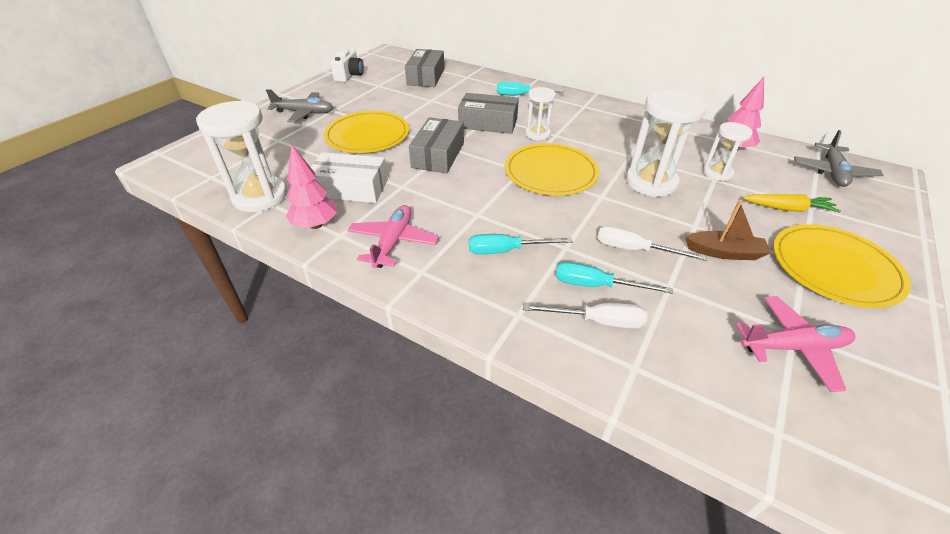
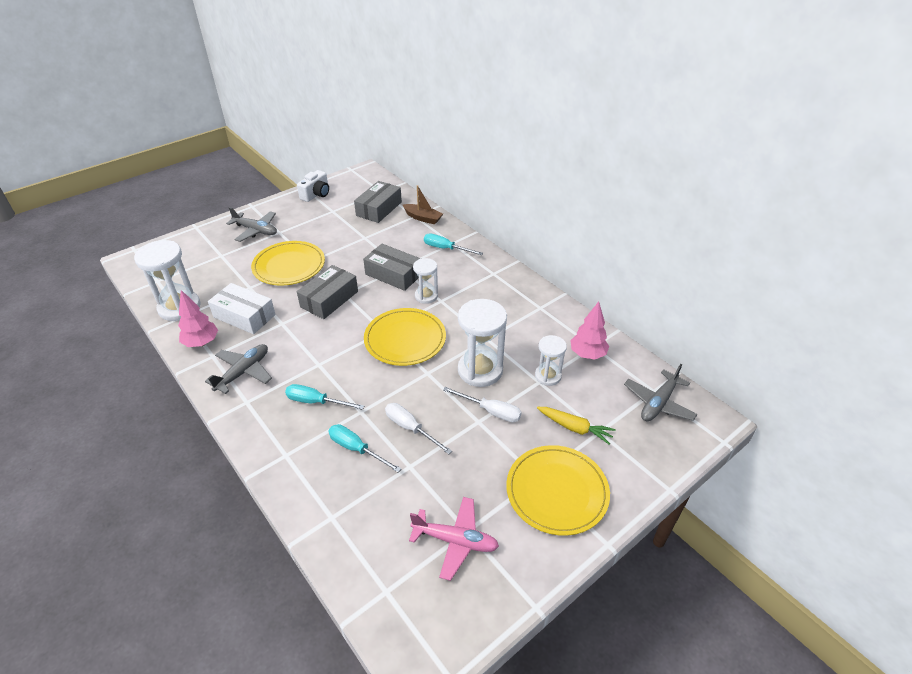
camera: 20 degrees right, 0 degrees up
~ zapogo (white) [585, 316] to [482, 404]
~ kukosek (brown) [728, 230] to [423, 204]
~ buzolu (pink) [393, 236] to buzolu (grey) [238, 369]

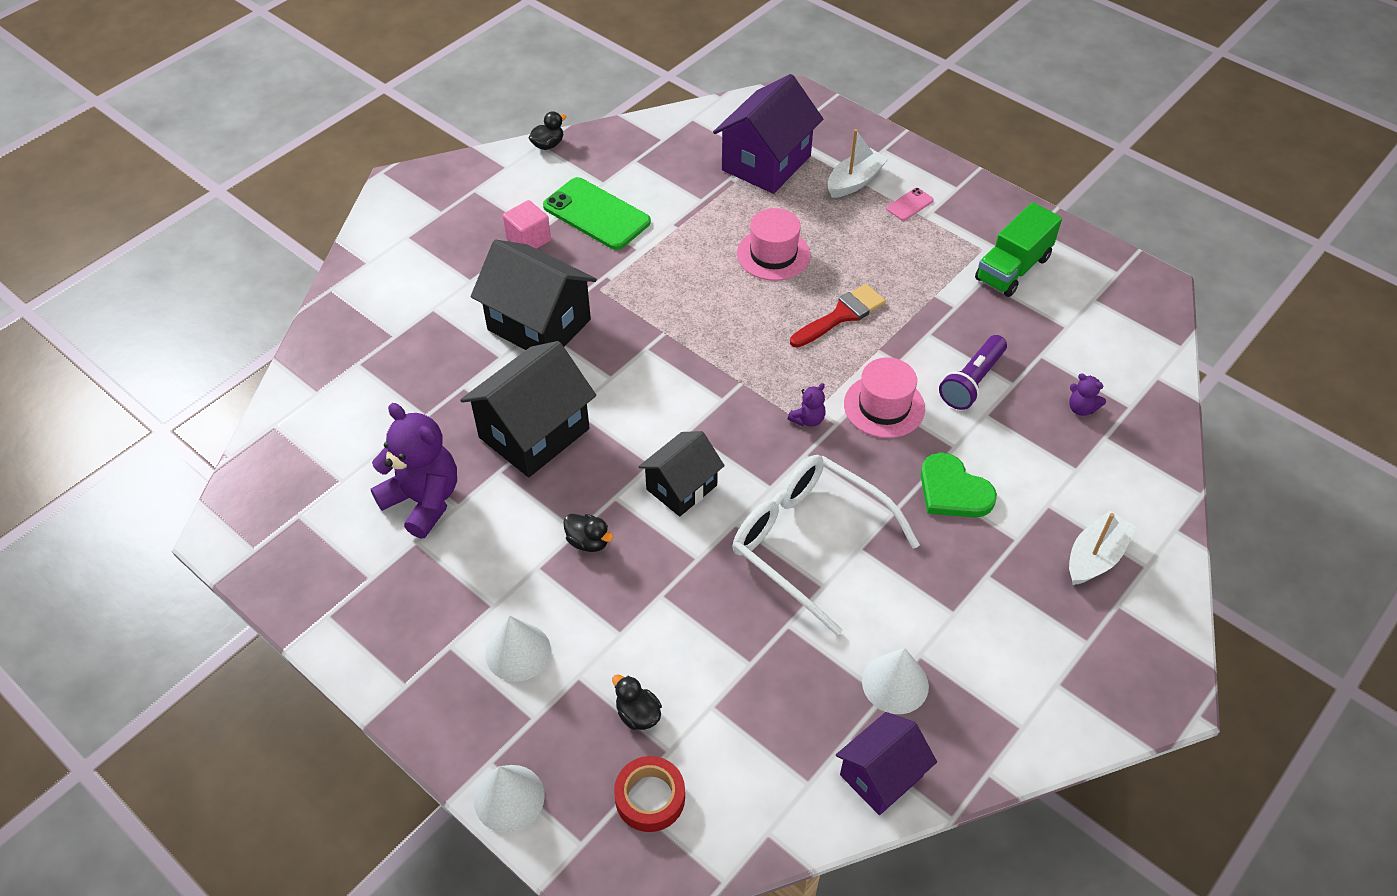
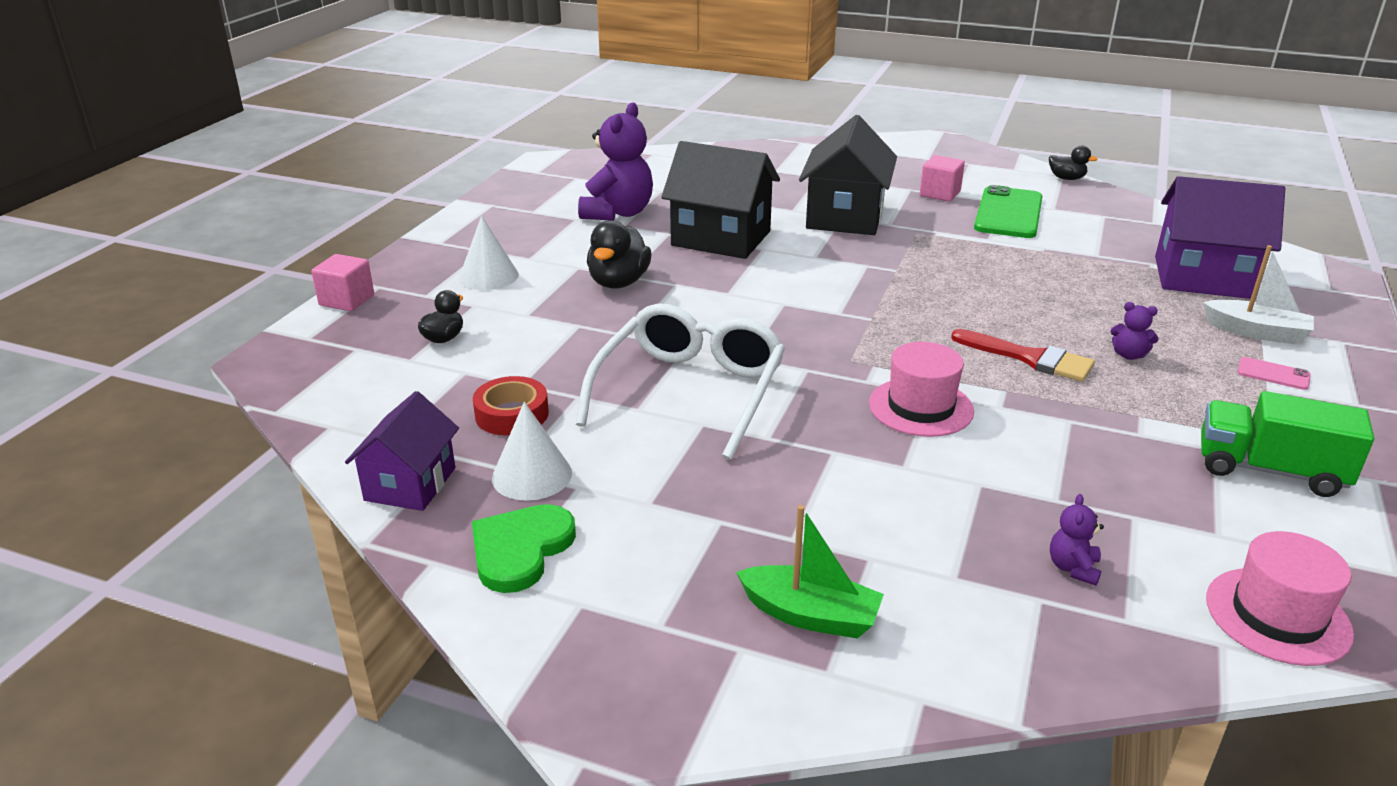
camera: 70 degrees right, 20 degrees down
- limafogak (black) [681, 474]
- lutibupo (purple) [973, 372]
~ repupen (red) [649, 794] to [511, 405]
~ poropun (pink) [773, 244] to [1280, 598]
~ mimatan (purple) [807, 405] to [1134, 331]
~ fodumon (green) [959, 485] to [524, 548]
~ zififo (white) [509, 799] to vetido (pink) [342, 282]
~ kukosek (white) [1102, 547] to kukosek (green) [810, 572]
~ limafogak (purple) [886, 763] = [402, 451] 75 degrees clockwise
~ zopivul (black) [588, 533] = [619, 254] x1.71

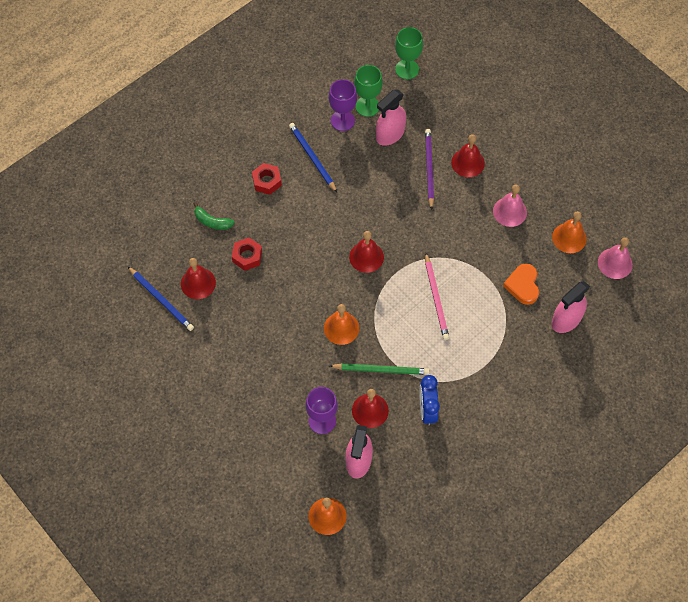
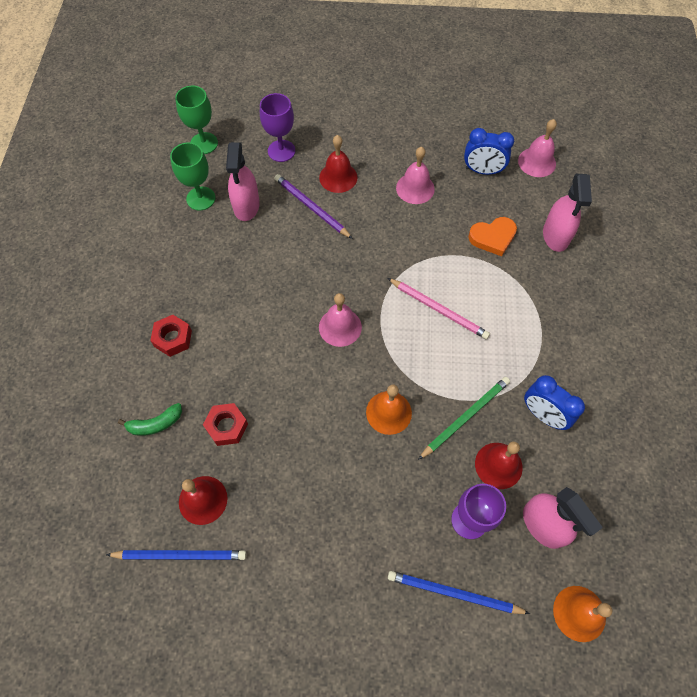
camera: 45 degrees left, 0 degrees up
~ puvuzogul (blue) [313, 157] to [459, 592]
~ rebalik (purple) [343, 105] to [277, 127]
~ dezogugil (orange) [569, 232] to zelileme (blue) [489, 151]
~ dezogugil (red) [366, 252] to dezogugil (pink) [340, 320]
~ fodumon (orange) [521, 284] = [492, 236] 60 degrees counterclockwise

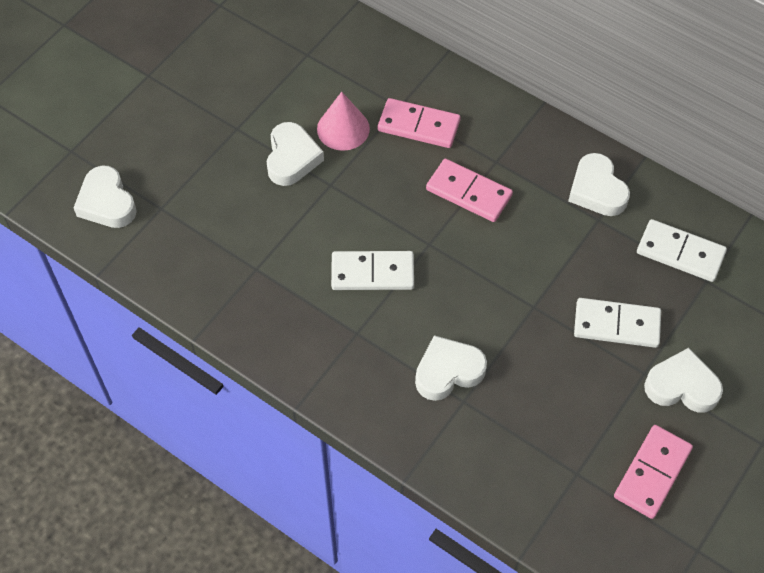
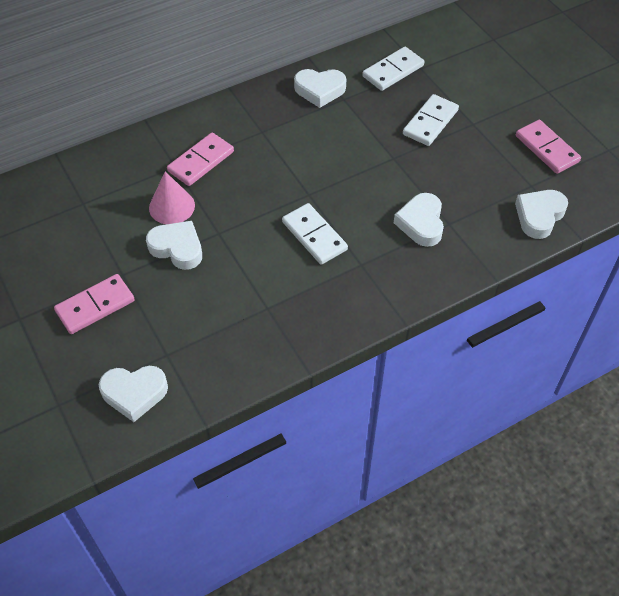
camera: 65 degrees left, 5 degrees down
~ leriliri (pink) [469, 190] to [94, 304]
~ fodumon (white) [683, 380] to [541, 214]
~ leriliri (white) [372, 270] = [315, 234] 60 degrees counterclockwise

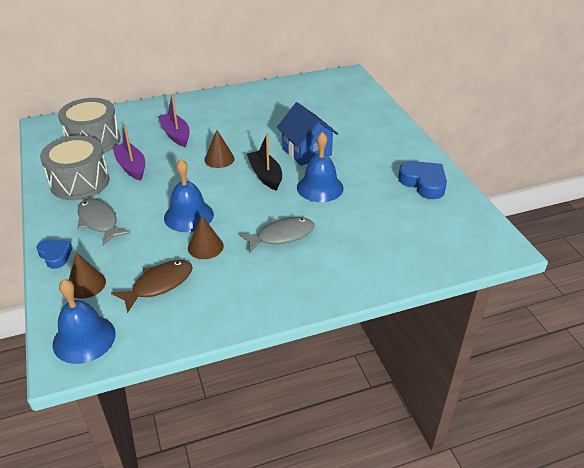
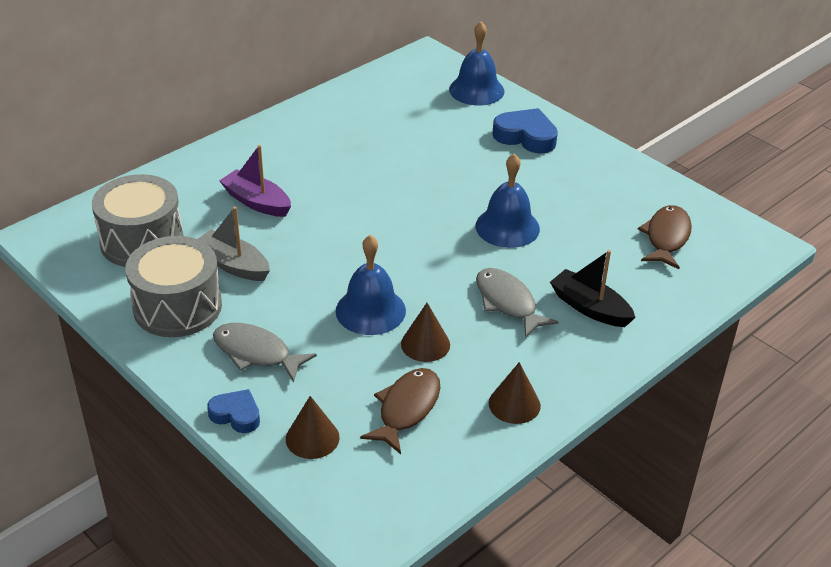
camera: 25 degrees left, 0 degrees up
- limafogak (blue) [307, 134]
+ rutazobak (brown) [665, 237]
~ dezogugil (blue) [84, 321] to [476, 63]
~ zififo (brown) [219, 149] to [515, 393]
~ kukosek (black) [264, 162] to [593, 288]
~ fodumon (blue) [422, 180] to [525, 131]
~ kukosek (purple) [128, 153] to kukosek (grey) [234, 243]
~ rutazobak (grey) [277, 235] = [517, 303] 75 degrees counterclockwise

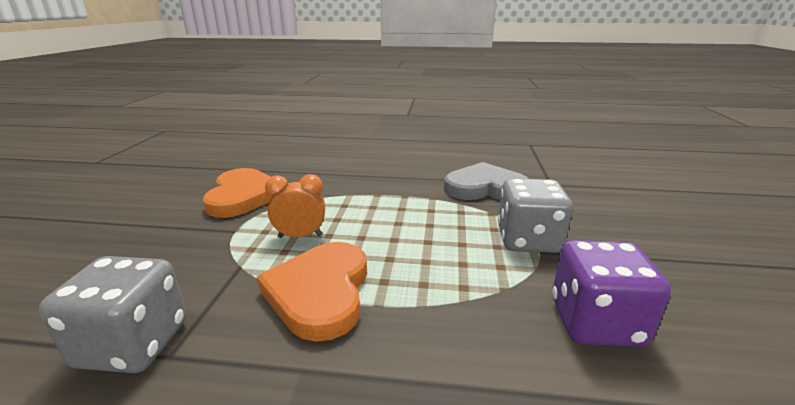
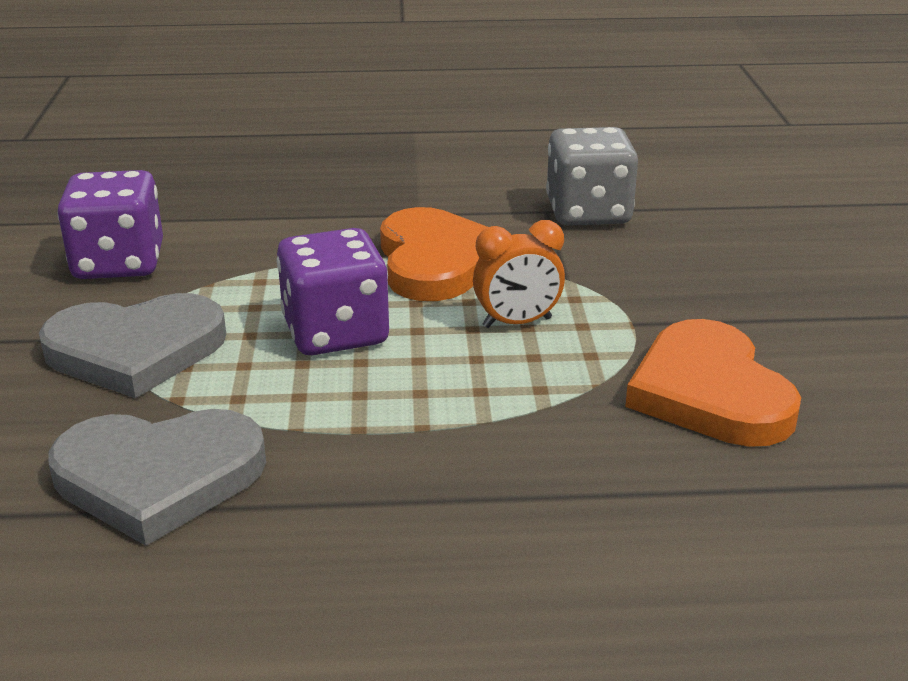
camera: 170 degrees right, 5 degrees up
+ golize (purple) [333, 291]
~ golize (grey) [535, 215] to fodumon (grey) [132, 345]

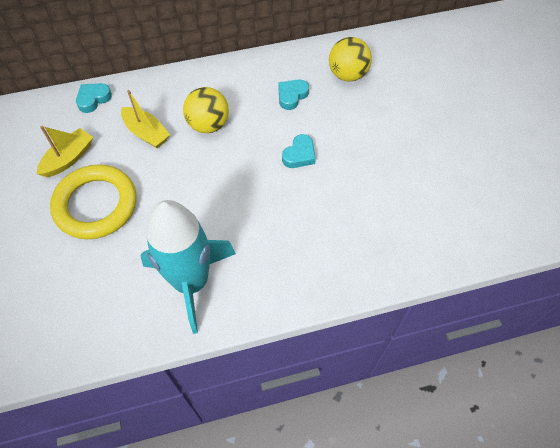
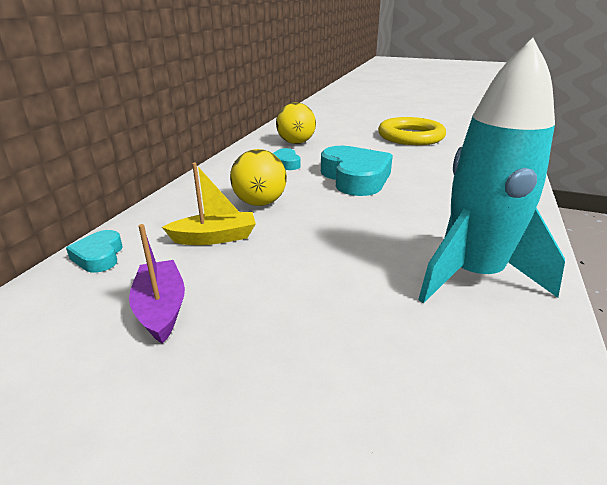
camera: 55 degrees left, 30 degrees down
~ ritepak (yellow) [93, 201] to [412, 131]
~ kukosek (yellow) [65, 151] to kukosek (purple) [157, 284]
~ fodumon (turquoise) [299, 151] = [357, 171] x2.03

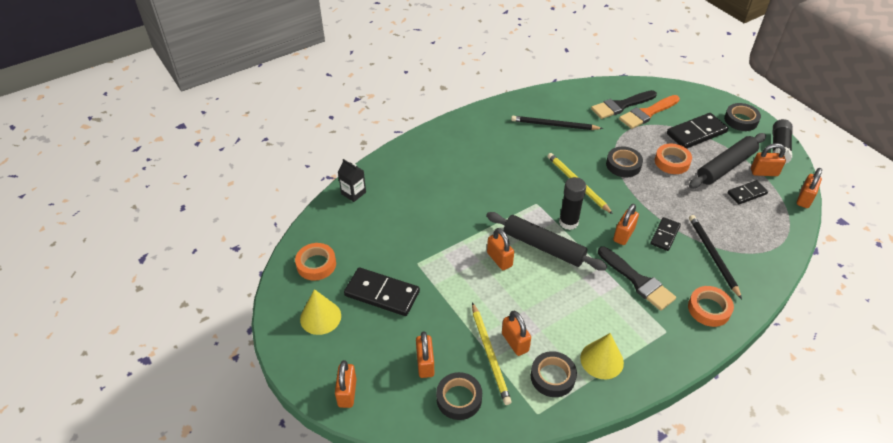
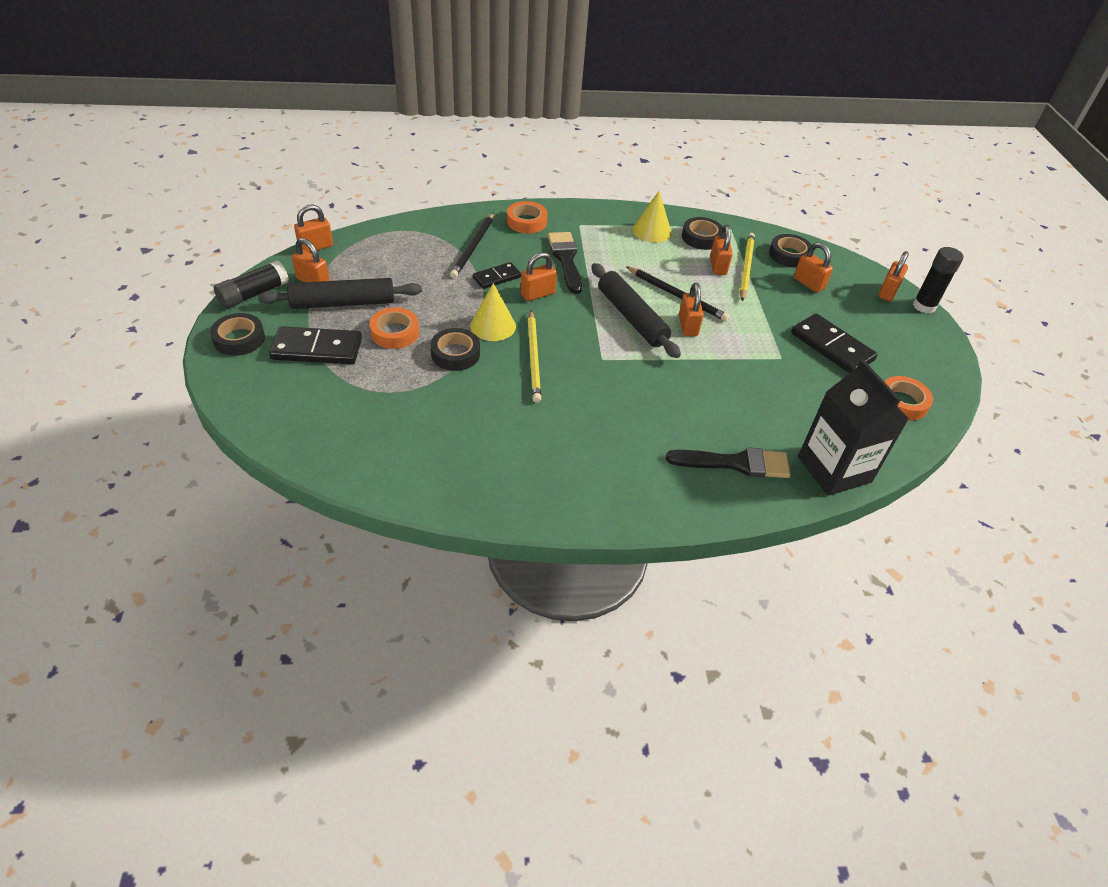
camera: 155 degrees left, 0 degrees up
- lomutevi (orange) [649, 112]
- leriliri (black) [748, 192]
~ zififo (yellow) [320, 312] to [493, 312]
~ puvuzogul (black) [557, 123] to [677, 293]
~ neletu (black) [572, 203] to [938, 280]
~ lomutevi (black) [624, 104] to [728, 462]
~ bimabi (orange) [425, 354] = [813, 267] 60 degrees counterclockwise
~ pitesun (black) [352, 180] = [853, 427] x2.02

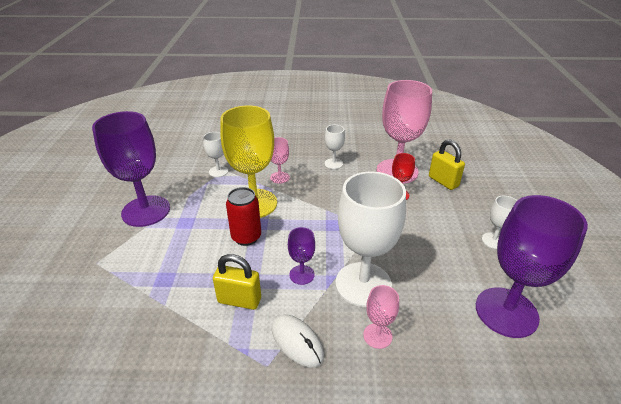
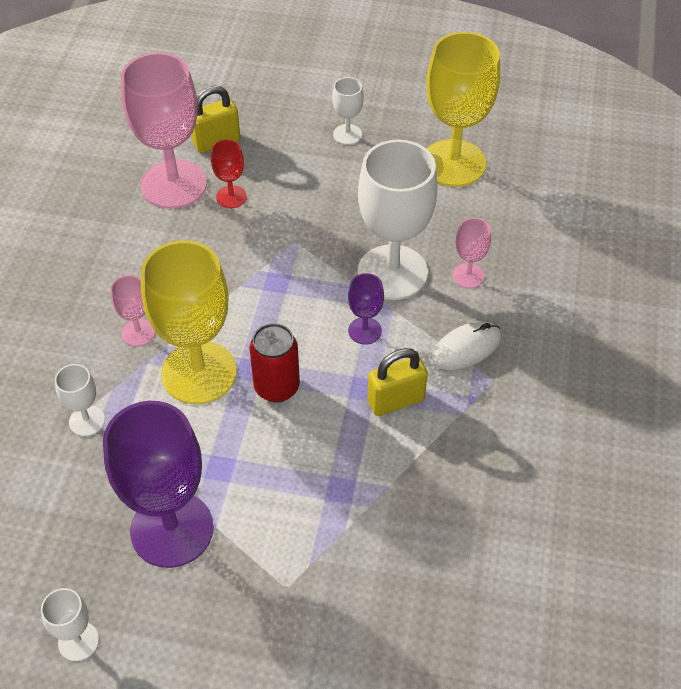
camera: 80 degrees left, 15 degrees up
~ rebalik (white) [335, 147] to [70, 624]
~ rebalik (purple) [532, 266] to rebalik (yellow) [463, 109]
~ bimabi (yellow) [237, 282] = [398, 382] 45 degrees clockwise

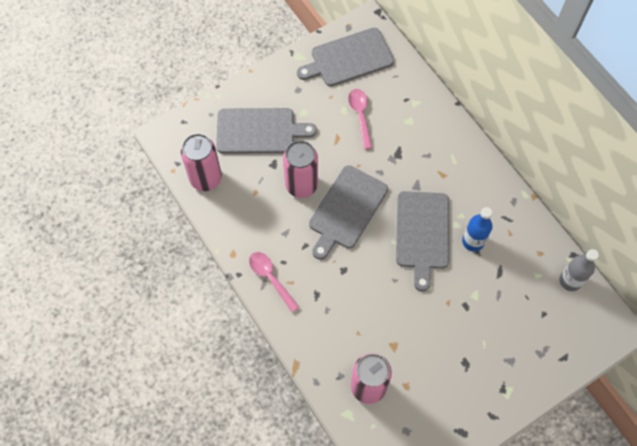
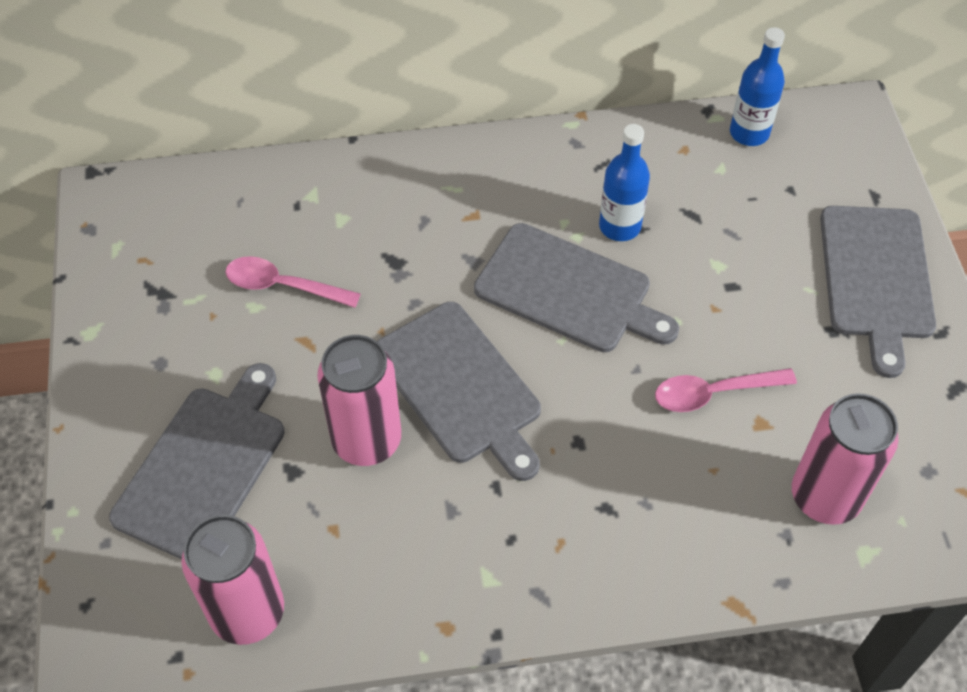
camera: 65 degrees left, 10 degrees down
~ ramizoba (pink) [274, 282] to [726, 390]
~ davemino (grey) [345, 57] to [878, 292]
~ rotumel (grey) [579, 270] to rotumel (blue) [757, 86]

